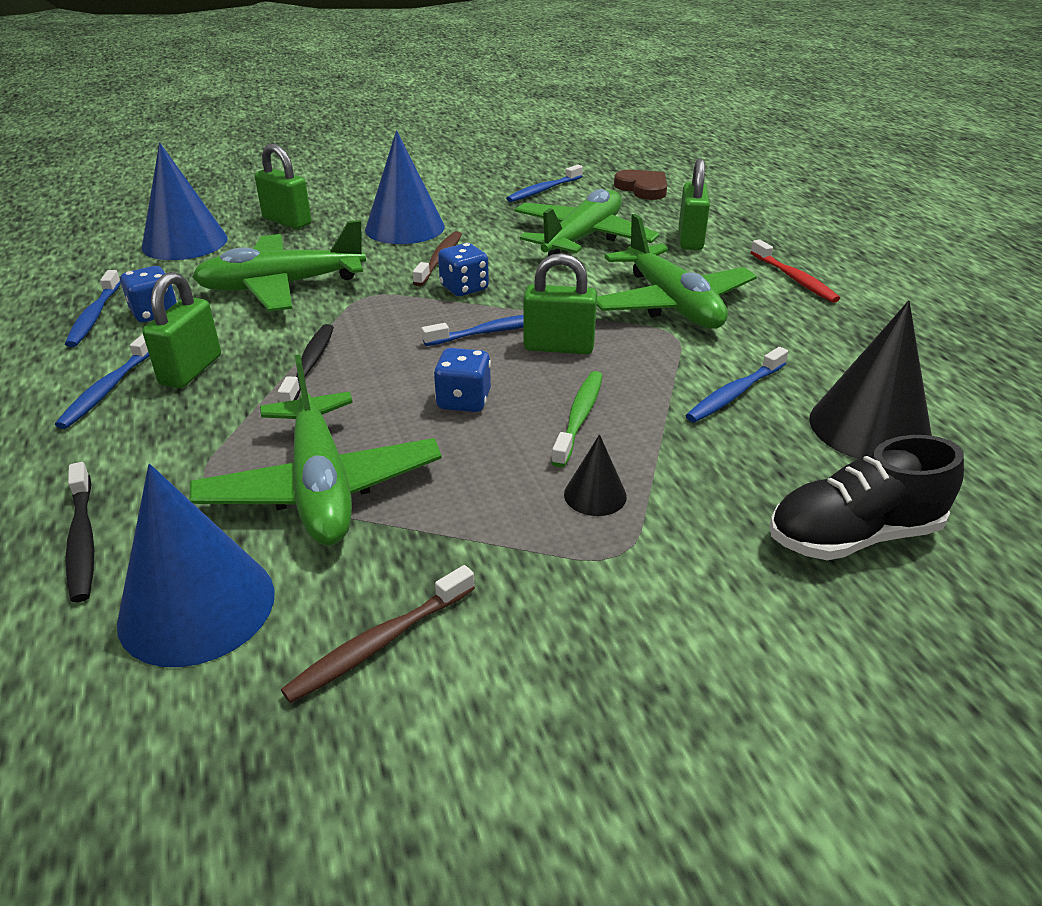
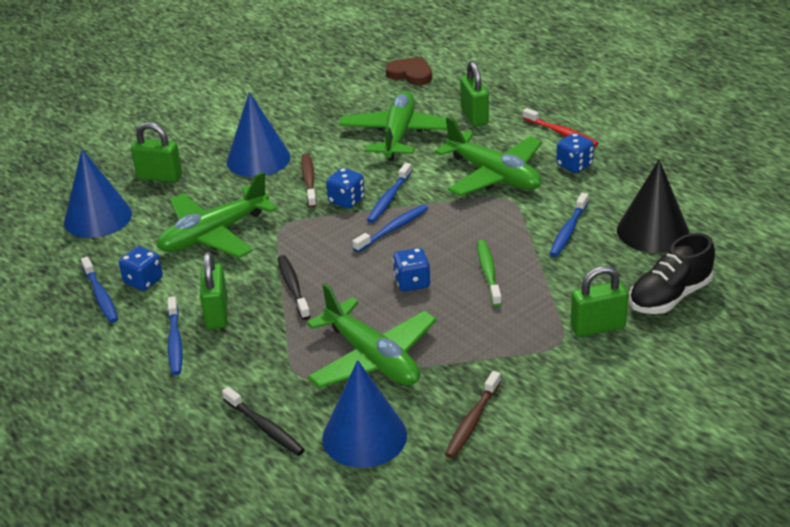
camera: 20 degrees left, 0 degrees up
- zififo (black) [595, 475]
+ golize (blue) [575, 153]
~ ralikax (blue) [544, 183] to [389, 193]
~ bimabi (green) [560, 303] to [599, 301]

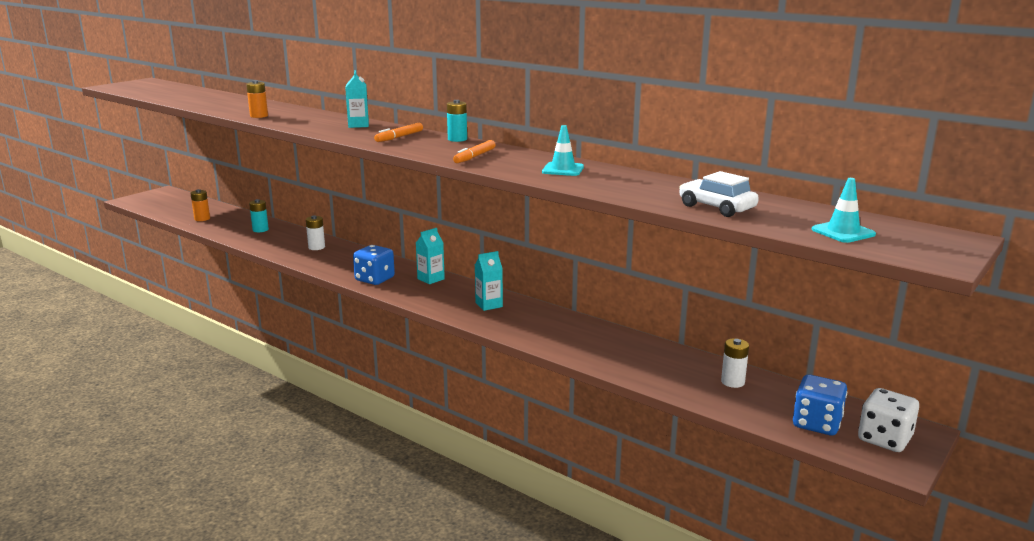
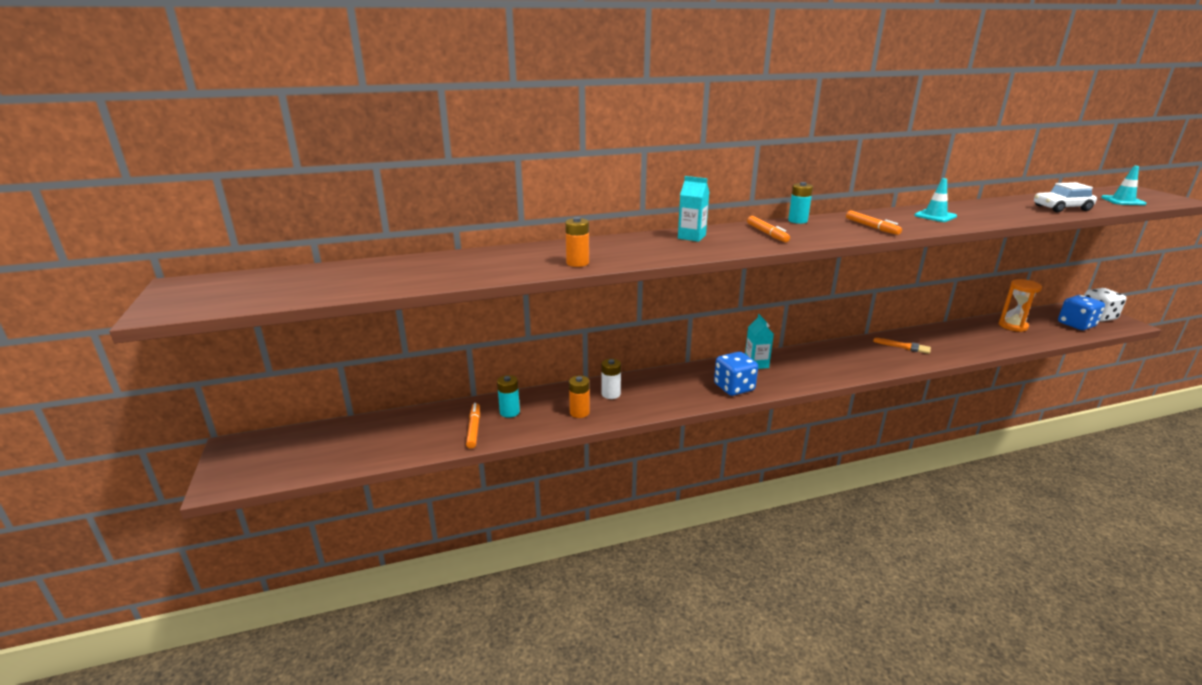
camera: 55 degrees left, 5 degrees up
- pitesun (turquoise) [489, 281]
+ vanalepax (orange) [473, 426]
+ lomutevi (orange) [902, 346]
~ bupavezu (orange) [200, 205] to [579, 397]
~ bupavezu (white) [735, 363] to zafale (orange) [1020, 305]

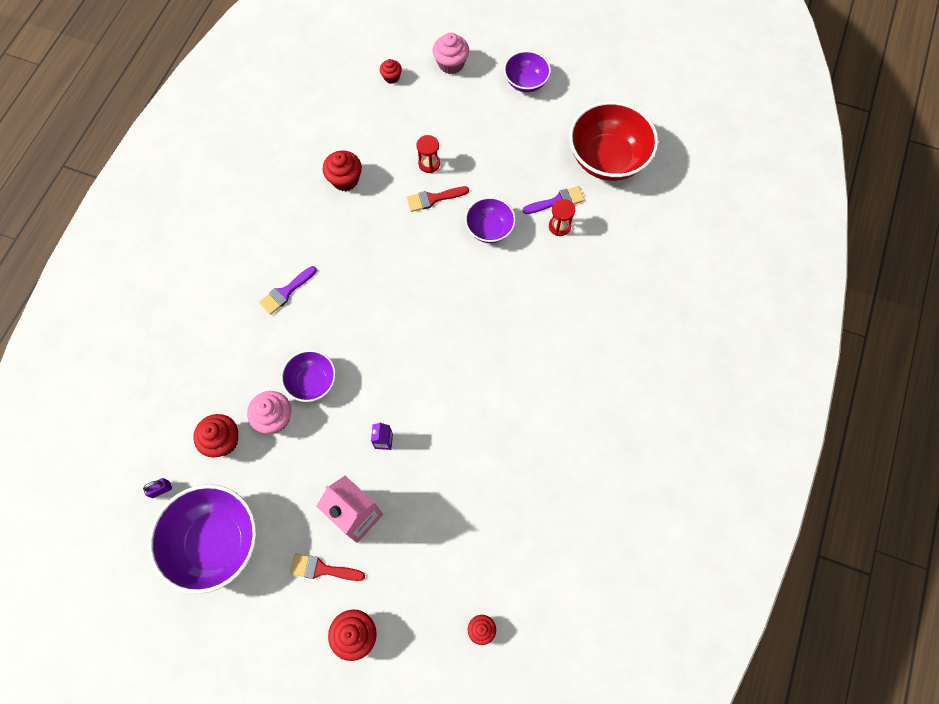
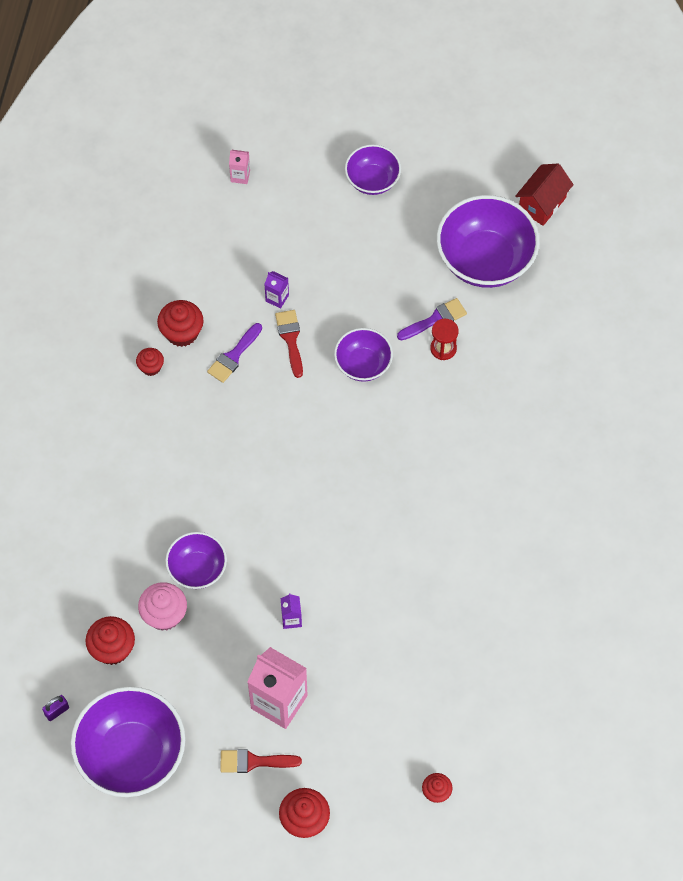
camera: 10 degrees left, 5 degrees down
- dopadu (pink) [451, 53]
+ pitesun (pink) [239, 167]
+ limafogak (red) [544, 195]
~ lomutevi (purple) [288, 290] to [234, 353]
~ dopadu (red) [391, 71] to [150, 362]
~ zafale (red) [428, 154] to pitesun (purple) [276, 289]
~ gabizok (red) [613, 141] to gabizok (purple) [488, 241]
~ lomutevi (red) [437, 199] = [289, 344] 105 degrees clockwise

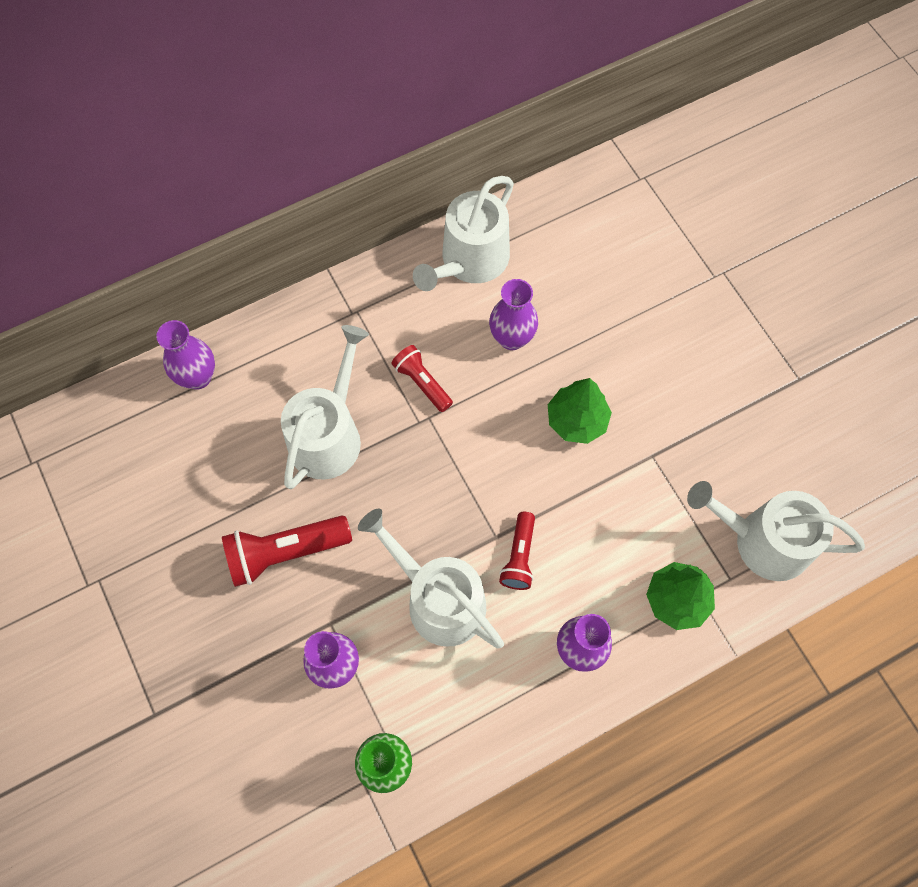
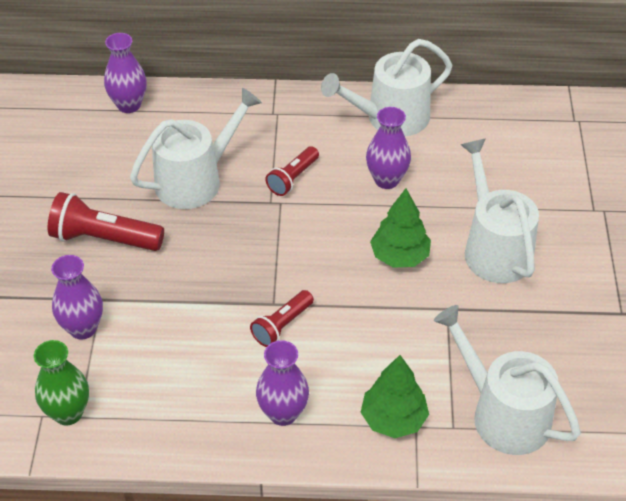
camera: 30 degrees right, 20 degrees down
~ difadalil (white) [431, 578] to [500, 211]
~ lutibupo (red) [422, 378] = [292, 171] 135 degrees counterclockwise

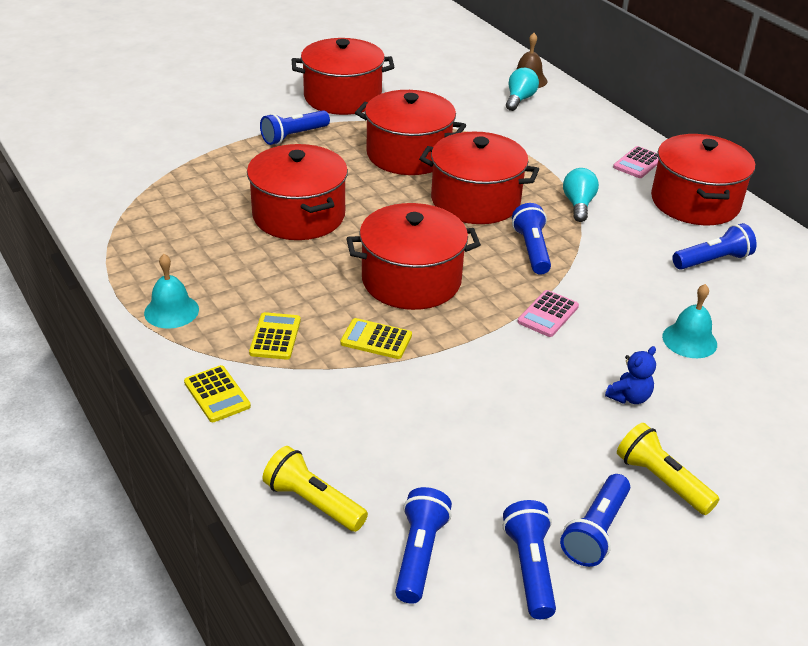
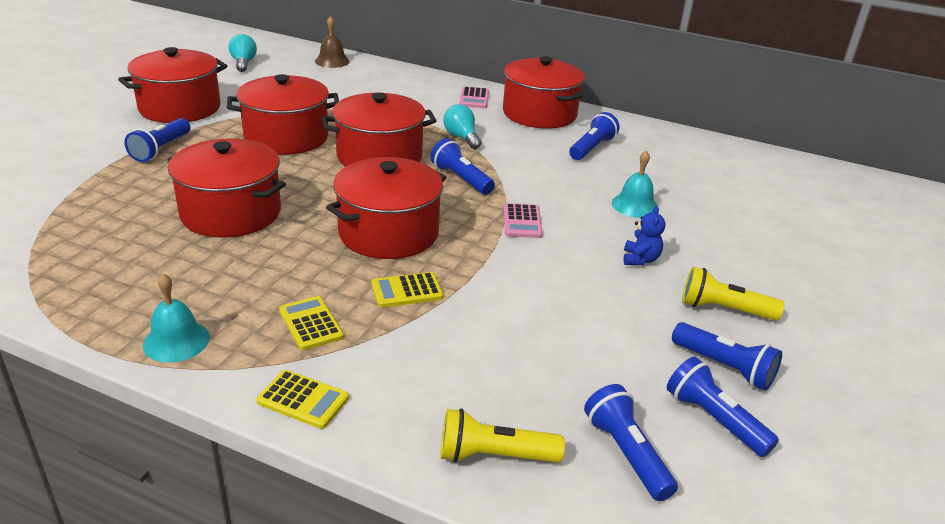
camera: 35 degrees left, 5 degrees down
~ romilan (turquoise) [522, 89] to [243, 53]
~ lutibupo (blue) [595, 520] = [727, 356] 45 degrees counterclockwise

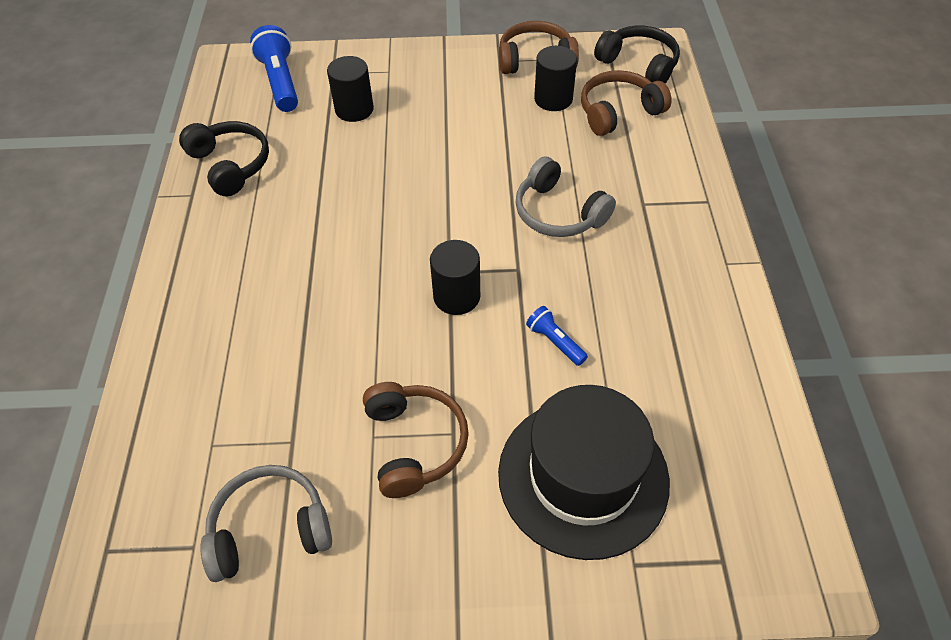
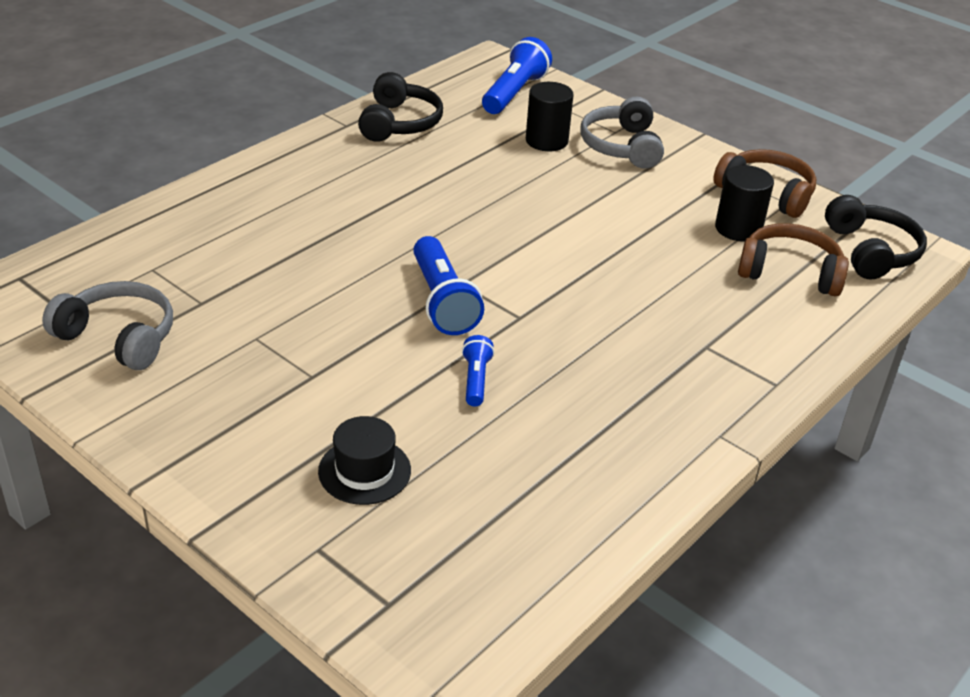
camera: 40 degrees right, 15 degrees down
- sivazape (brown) [416, 440]
~ sivazape (grey) [565, 196] to [622, 133]
~ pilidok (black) [455, 277] to lutibupo (blue) [448, 285]
~ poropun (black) [584, 472] = [364, 460] x0.49

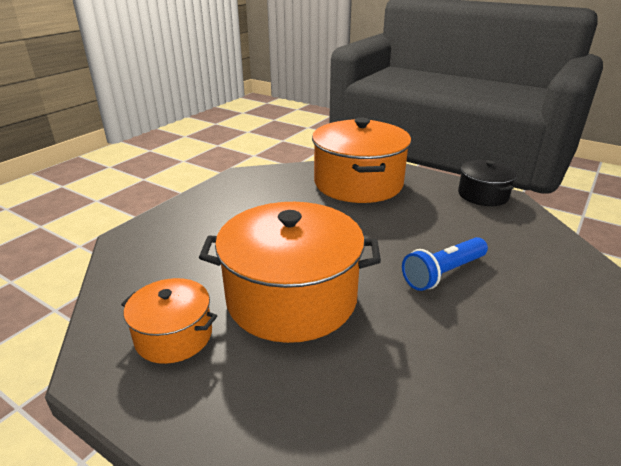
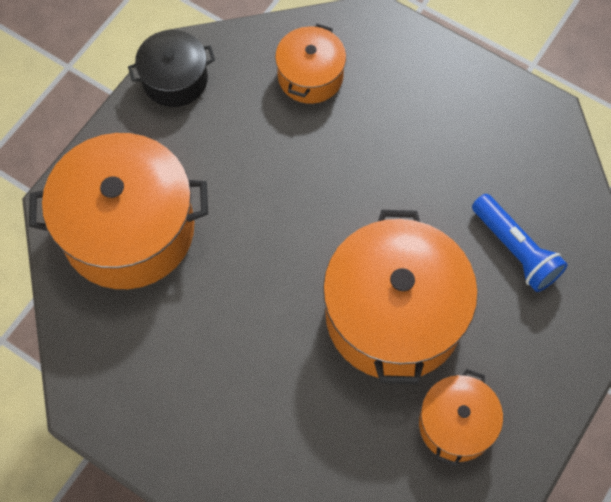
camera: 90 degrees left, 35 degrees up
+ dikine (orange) [310, 64]
~ lutibupo (blue) [445, 264] to [520, 243]

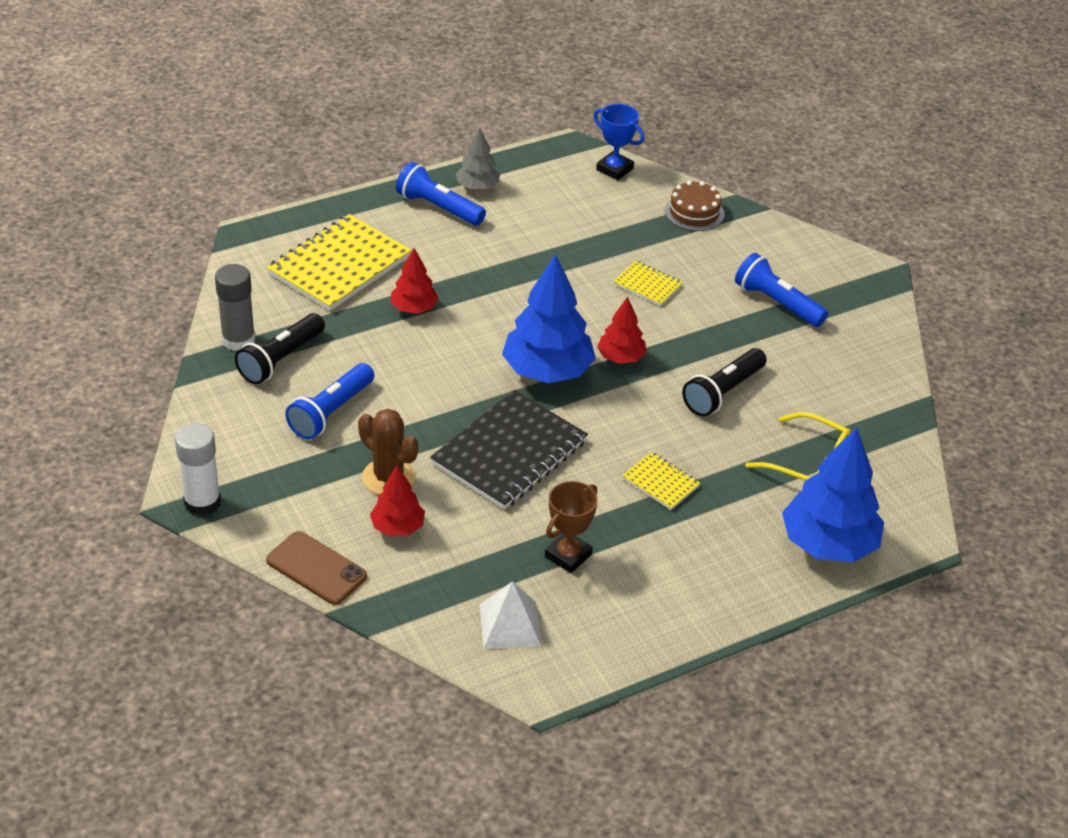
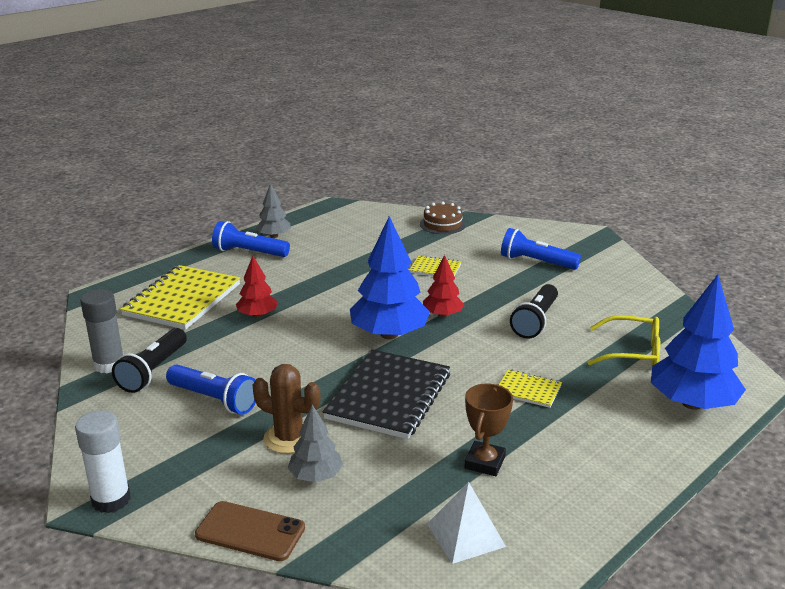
camera: 15 degrees left, 15 degrees down
- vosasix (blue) [618, 142]
~ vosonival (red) [397, 501] to vosonival (grey) [315, 443]
~ lutibupo (blue) [329, 401] = [211, 389] 75 degrees counterclockwise

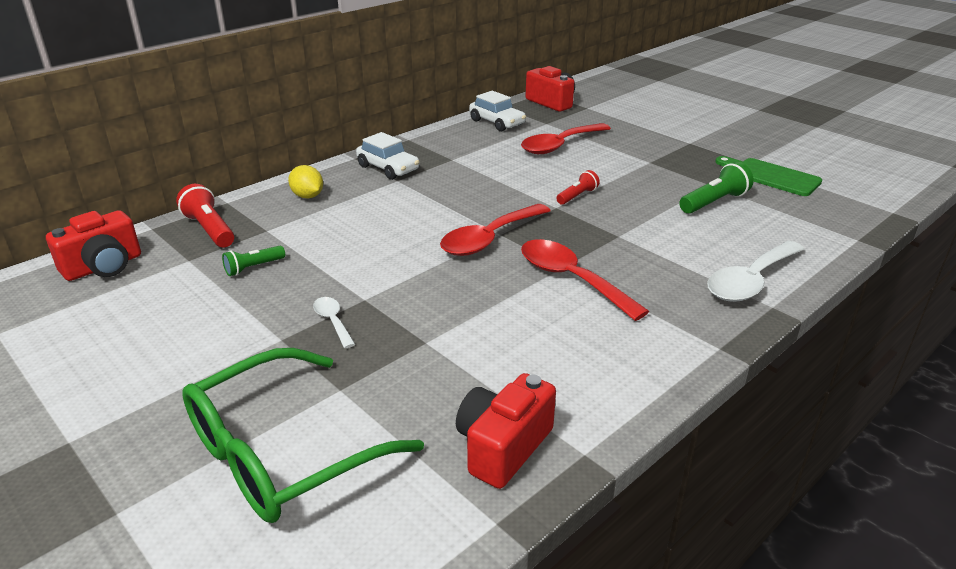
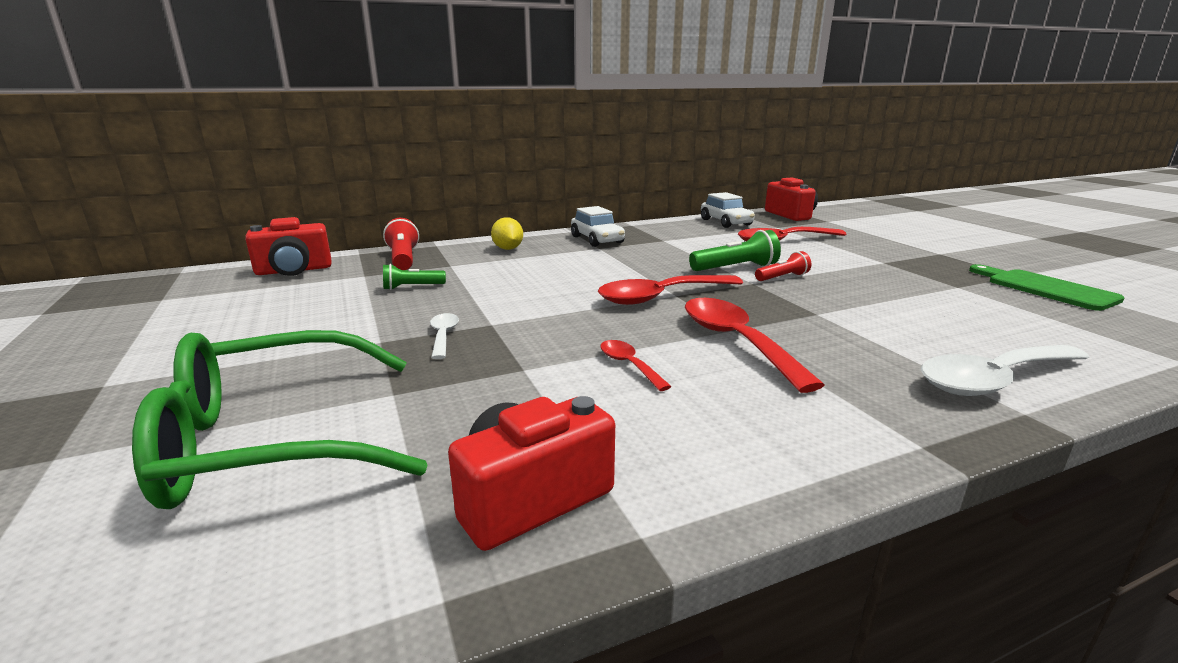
camera: 20 degrees right, 10 degrees down
+ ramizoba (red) [636, 365]
~ lutibupo (green) [716, 188] to [735, 250]

